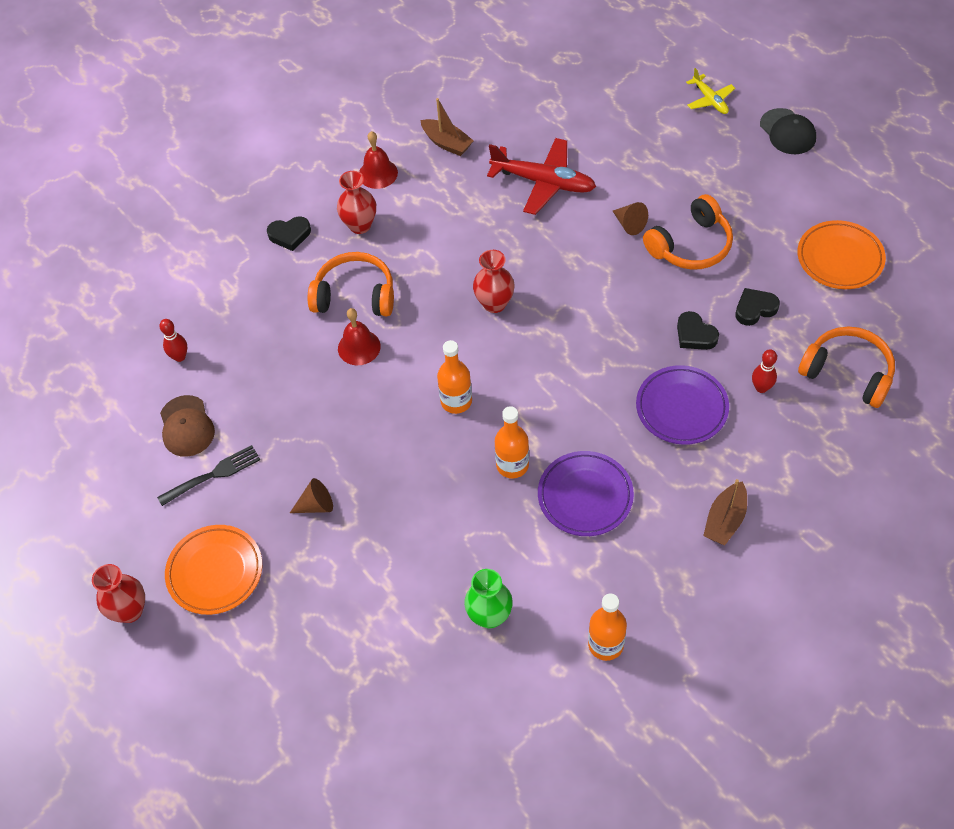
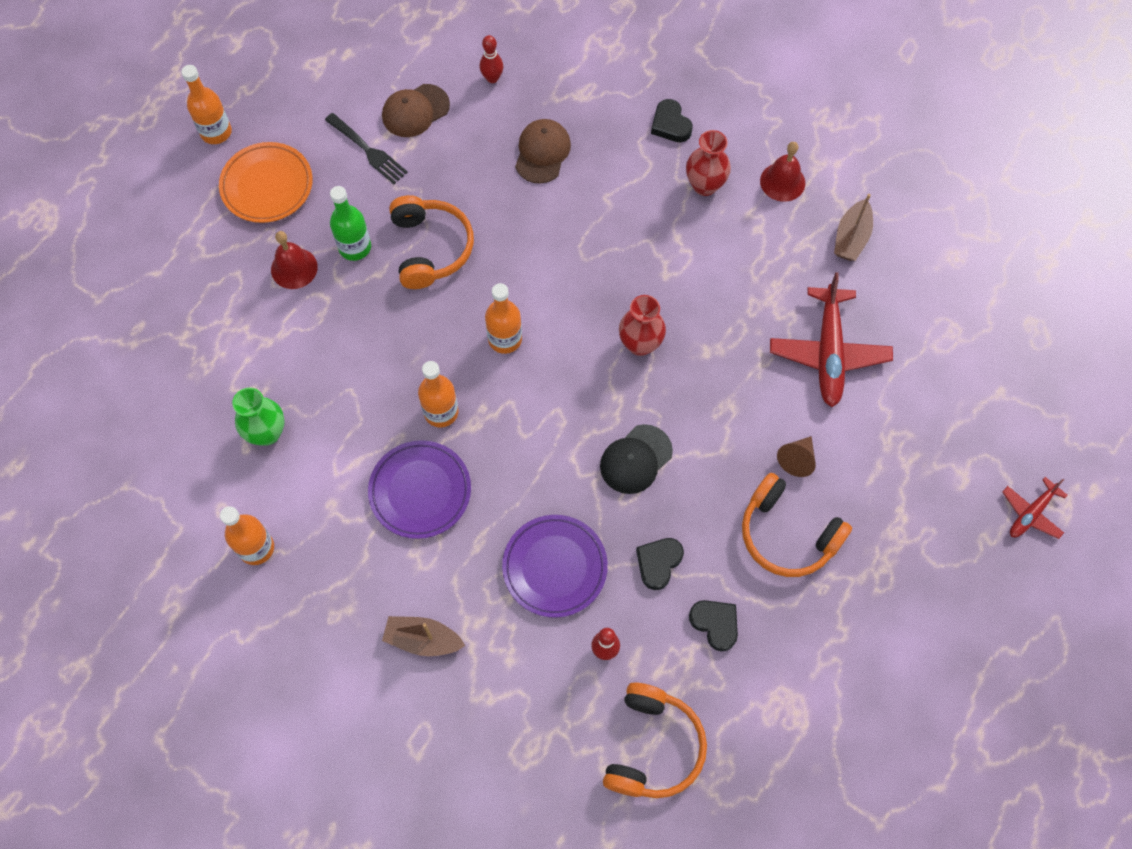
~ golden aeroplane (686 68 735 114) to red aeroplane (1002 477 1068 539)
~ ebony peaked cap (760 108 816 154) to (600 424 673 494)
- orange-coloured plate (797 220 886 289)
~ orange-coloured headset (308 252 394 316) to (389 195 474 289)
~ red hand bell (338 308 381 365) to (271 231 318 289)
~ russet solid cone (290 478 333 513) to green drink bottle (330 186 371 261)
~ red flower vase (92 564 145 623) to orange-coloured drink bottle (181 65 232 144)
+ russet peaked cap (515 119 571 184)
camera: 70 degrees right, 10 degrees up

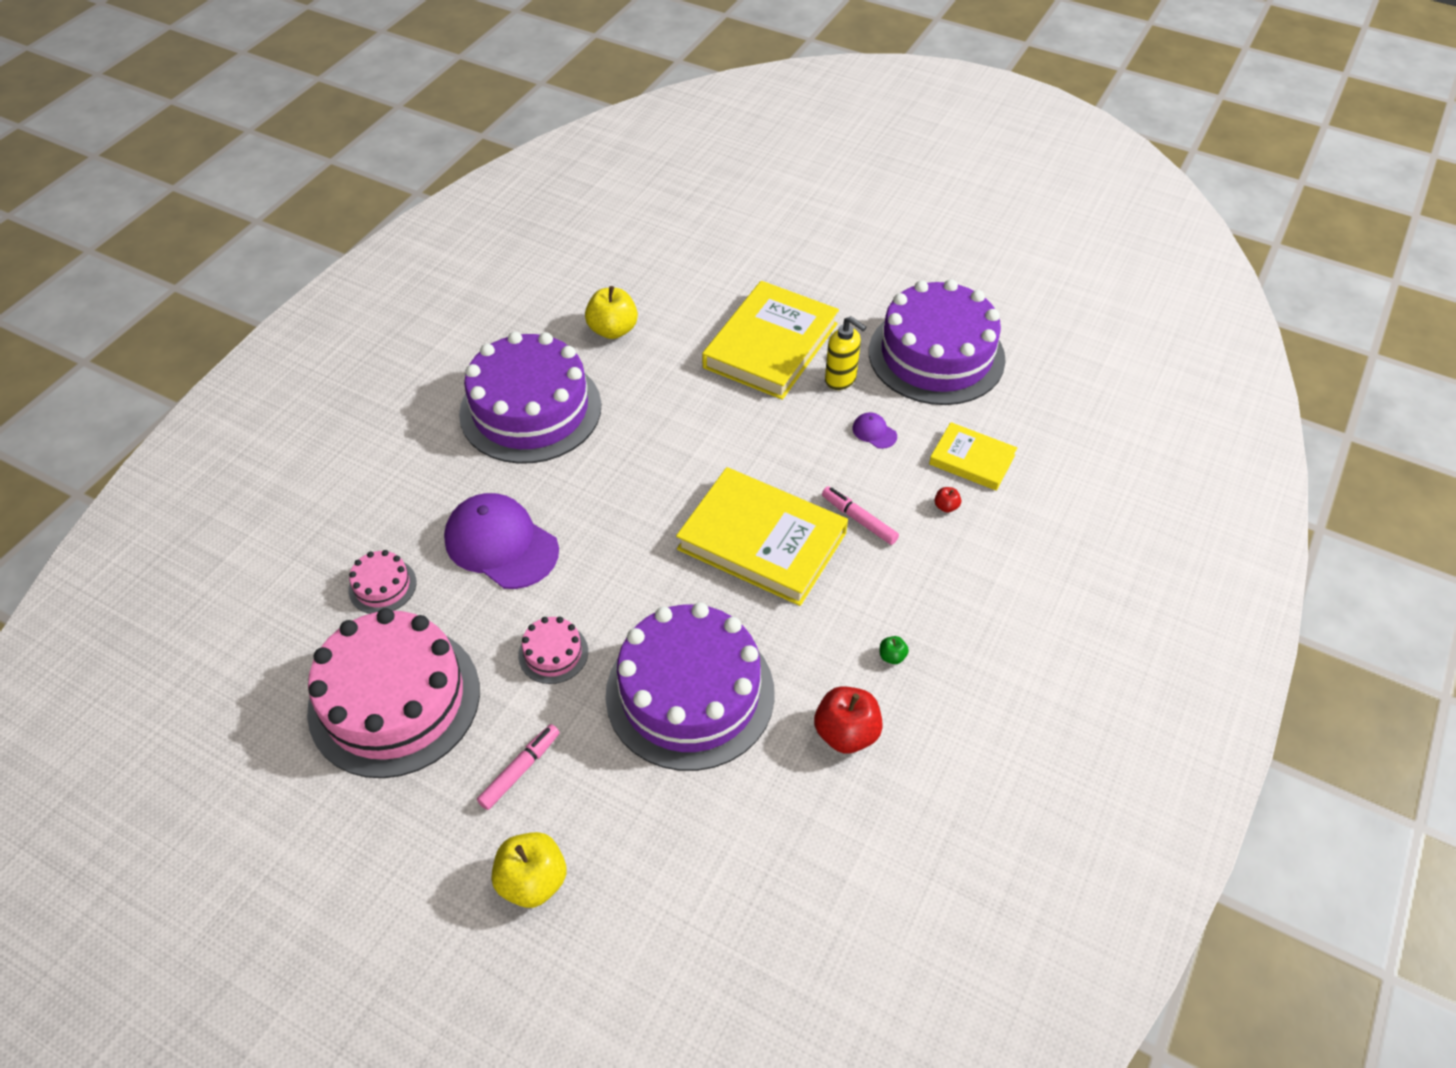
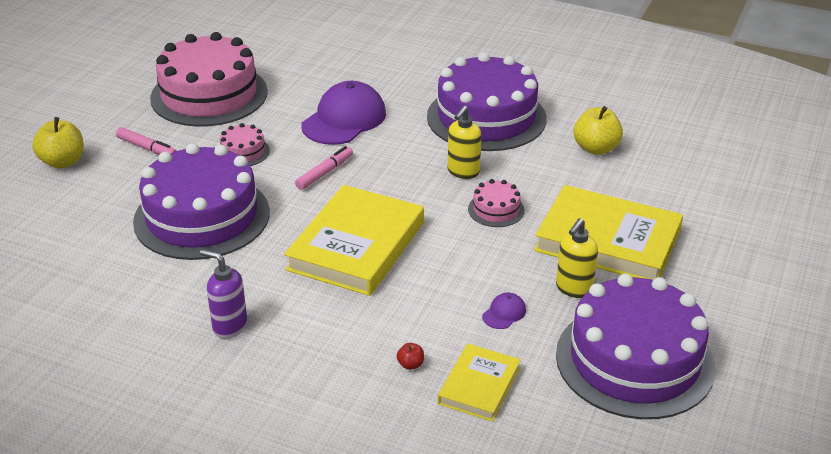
~ pink marker (822 486 899 545) to (295 146 353 190)
~ pink layer cake (348 550 417 614) to (468 179 525 227)
~ green apple (880 636 909 664) to violet soap pump (200 249 247 339)
- red apple (814 686 883 754)
+ golden soap pump (448 105 482 179)
camera: 85 degrees right, 15 degrees down

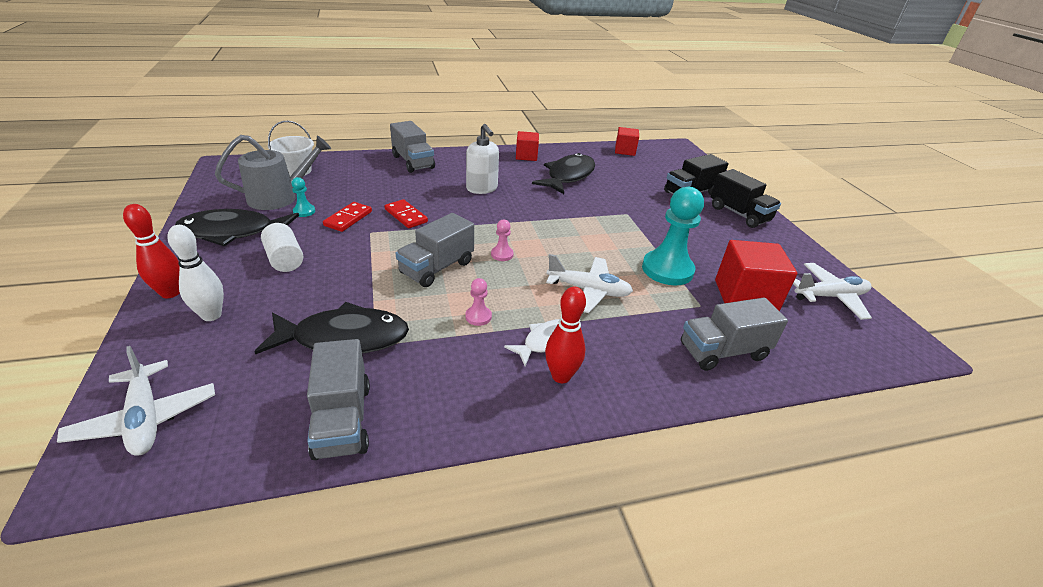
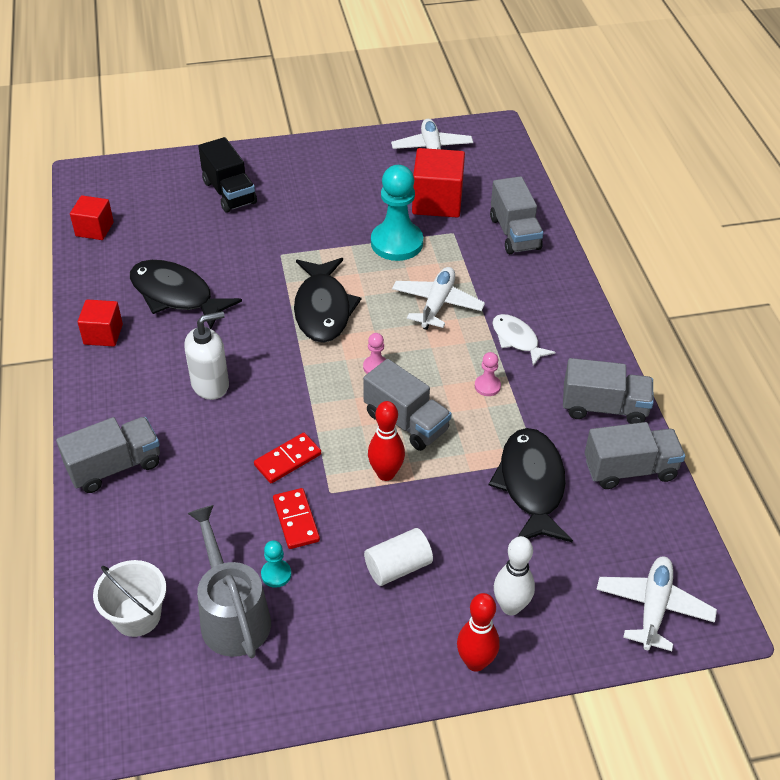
- ebony truck (711 169 781 228)
~ red domino (323 202 372 232) = (273 488 320 549) 45 degrees clockwise
~ ebony fish (175 209 299 246) to (294 258 362 343)
~ red skittle (545 287 586 383) to (368 401 405 481)
~ white aeroplane (57 346 215 456) = (596 556 717 651) 45 degrees counterclockwise
+ ash-grey truck (563 358 654 424)
camera: 85 degrees left, 10 degrees up

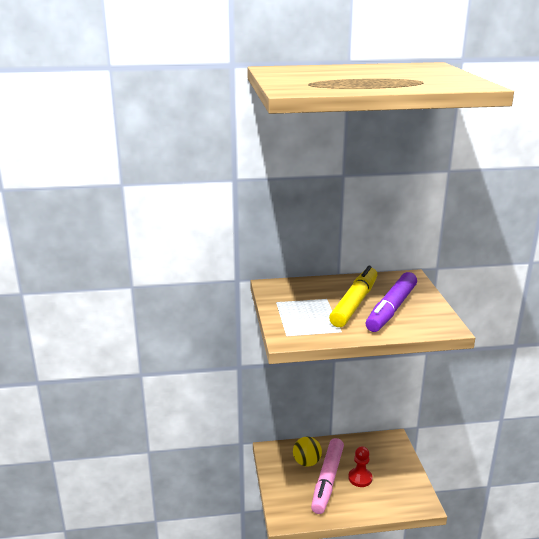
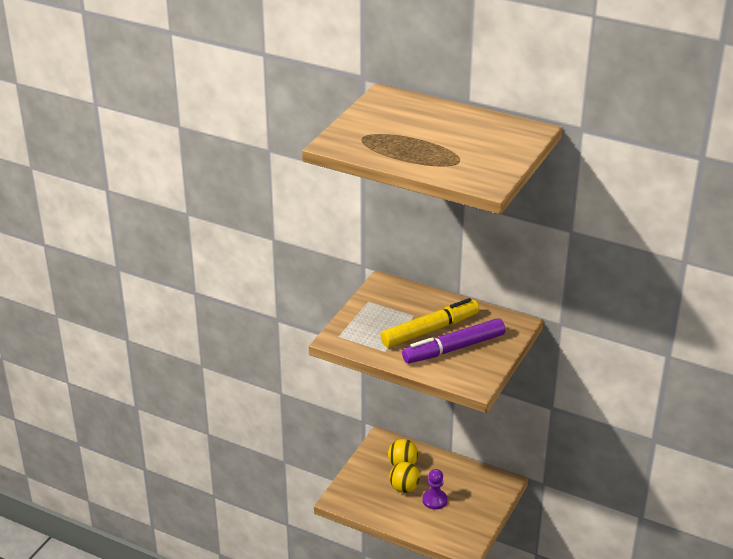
~ pink marker (311 438 344 514) to golden sphere (389 462 420 493)
~ red game pawn (348 446 373 487) to violet game pawn (422 469 447 510)
camera: 35 degrees right, 10 degrees up

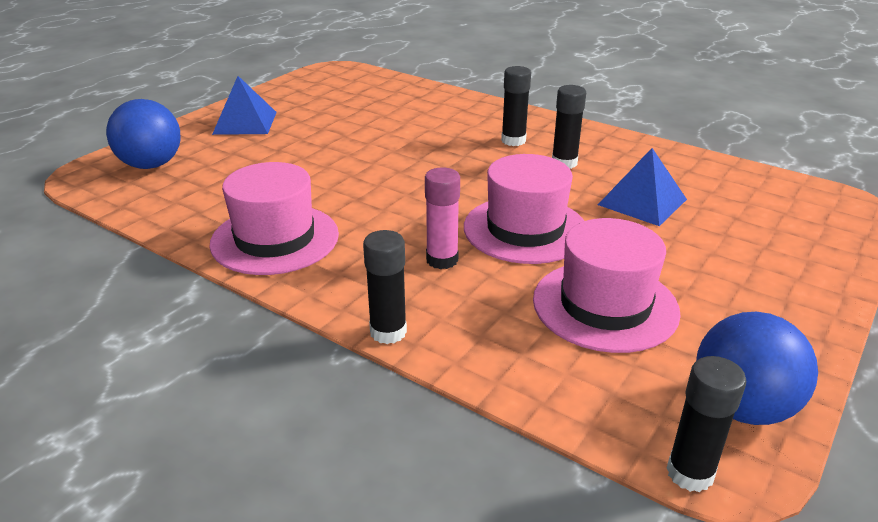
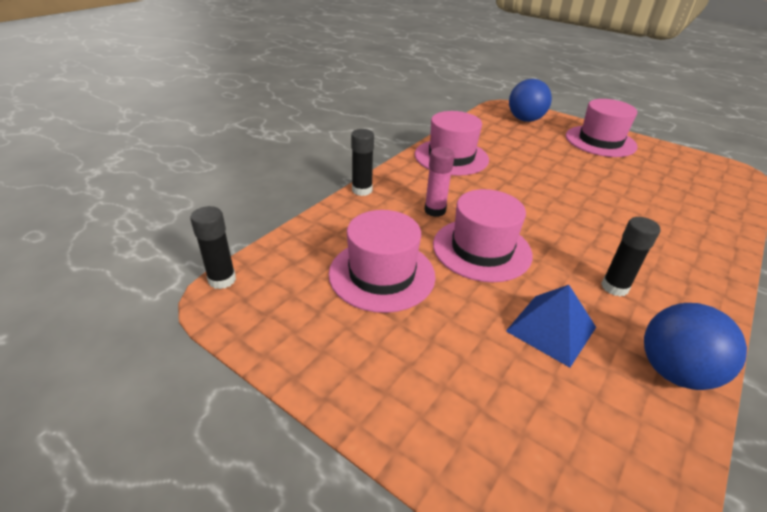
- ebony stick of glue (501 66 531 146)
~ cobalt pyramid shape (212 76 277 135) to pink hat (566 99 638 157)
~ cobalt sphere (696 312 818 425) to (644 303 747 390)
camera: 90 degrees right, 5 degrees up

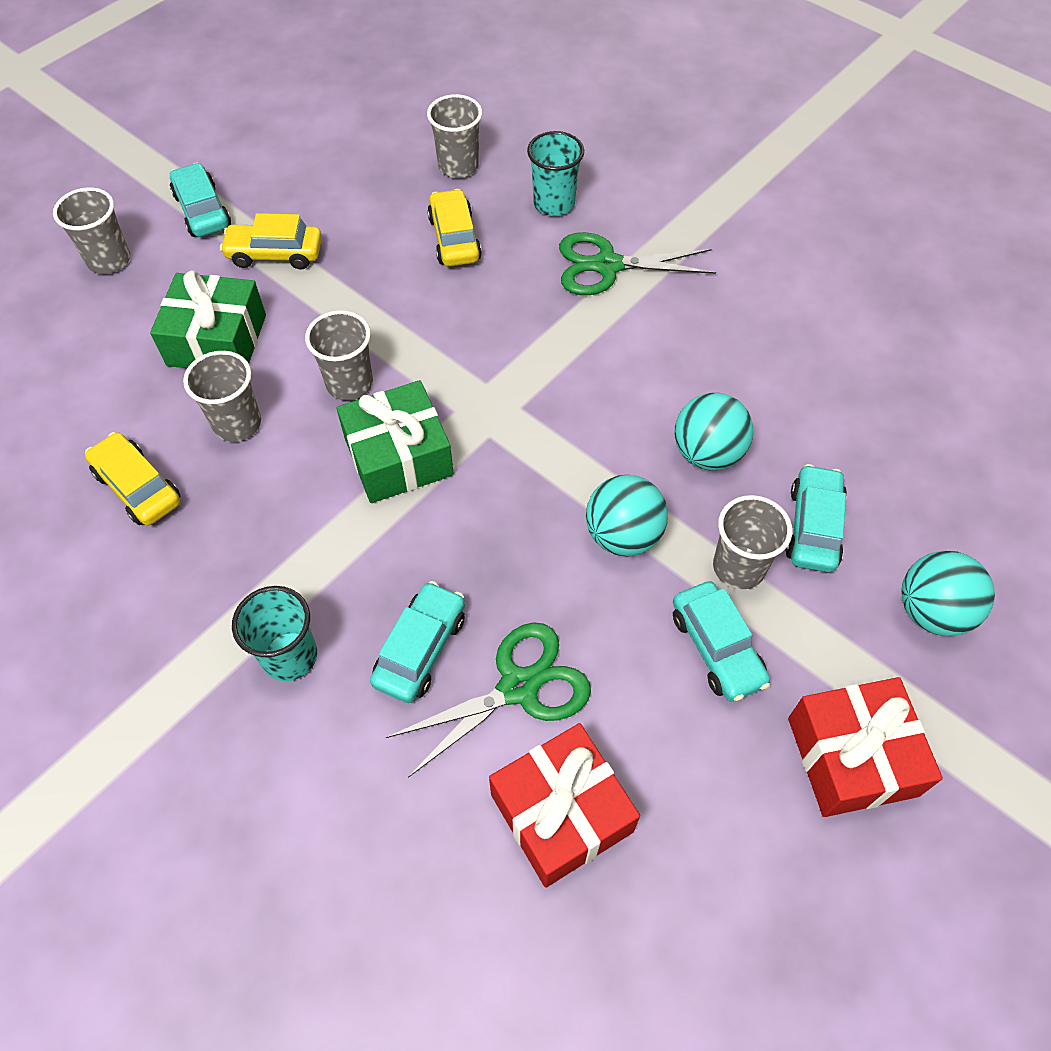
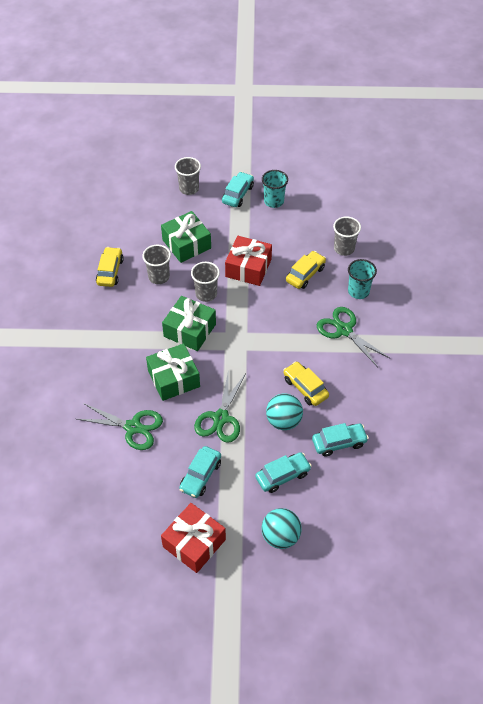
~ golden car (220 213 322 270) to (283 361 329 406)
~ teal sphere (586 475 668 556) to green shears (194 369 246 443)
- ash-grey tumbler (713 495 792 589)
~ teal car (370 581 465 703) to (312 423 369 457)
~ teal tumbler (232 586 317 681) to (262 170 288 208)
~ red wrapped gift (489 723 640 888) to (225 236 272 286)
+ green wrapped gift (146 343 200 401)
camera: 50 degrees right, 5 degrees down

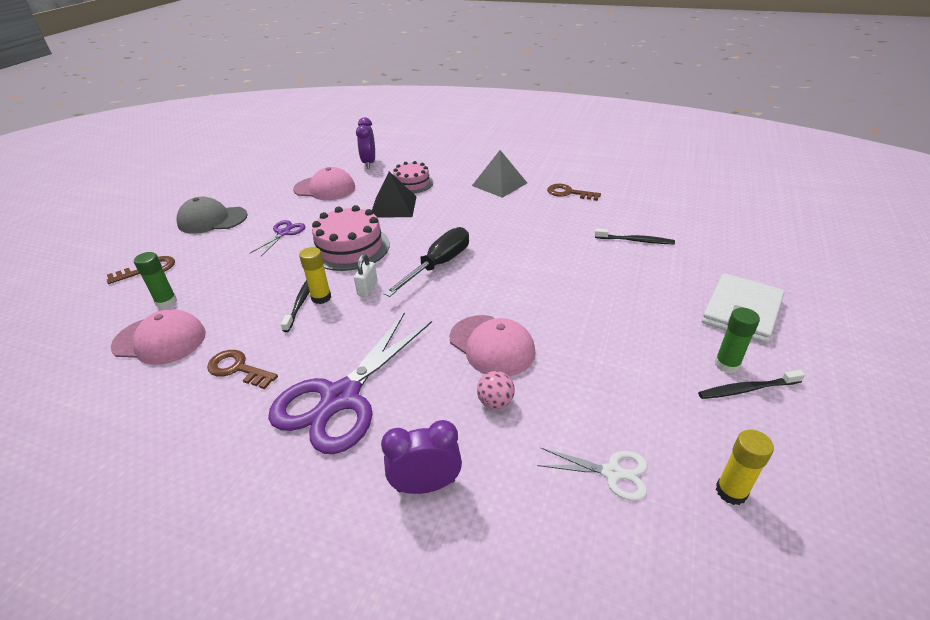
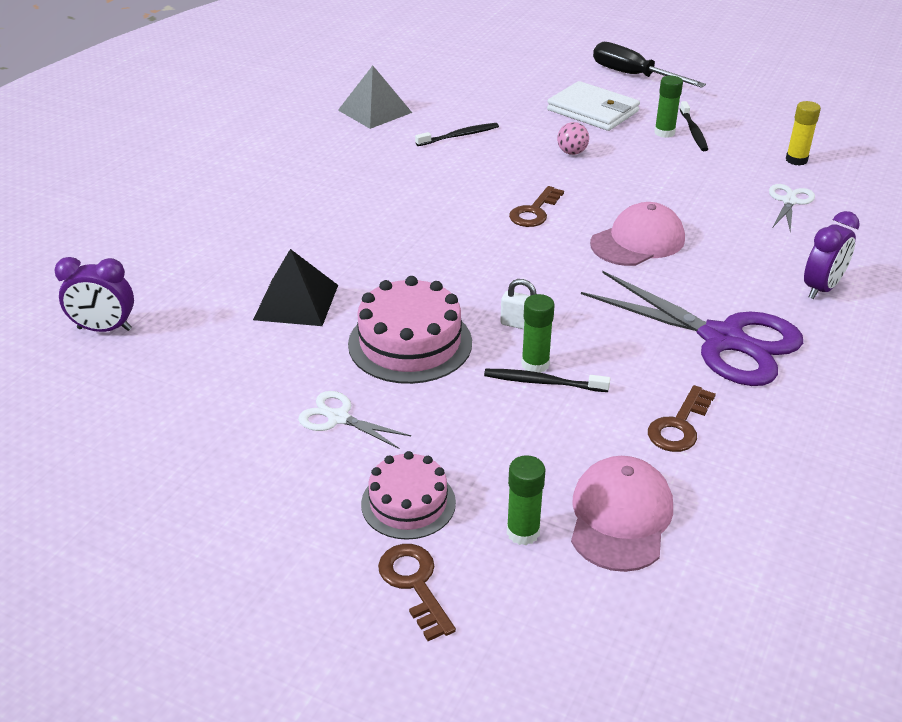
~ ash-grey pyramid shape (472 150 527 198) to (338 66 412 129)
~ pink layer cake (393 161 433 194) to (361 451 456 540)
- pink peaked cap (293 167 355 200)
~ russet door key (547 184 601 201) to (509 186 564 227)
- ash-grey peaked cap (176 197 248 234)
~ violet shears (250 220 305 256) to white shears (298 391 411 449)
~ ebony hand screwdriver (383 227 469 297) to (593 42 706 88)
~ ebony dental brush (595 229 675 244) = (415 123 499 146) 45 degrees clockwise
~ golden stick of glue (299 247 331 304) to green stick of glue (521 294 555 373)
~ pink sphere (477 371 515 409) to (557 122 589 155)
~ violet bedside clock (381 420 462 494) = (804 211 860 299) 135 degrees counterclockwise
camera: 85 degrees left, 0 degrees up

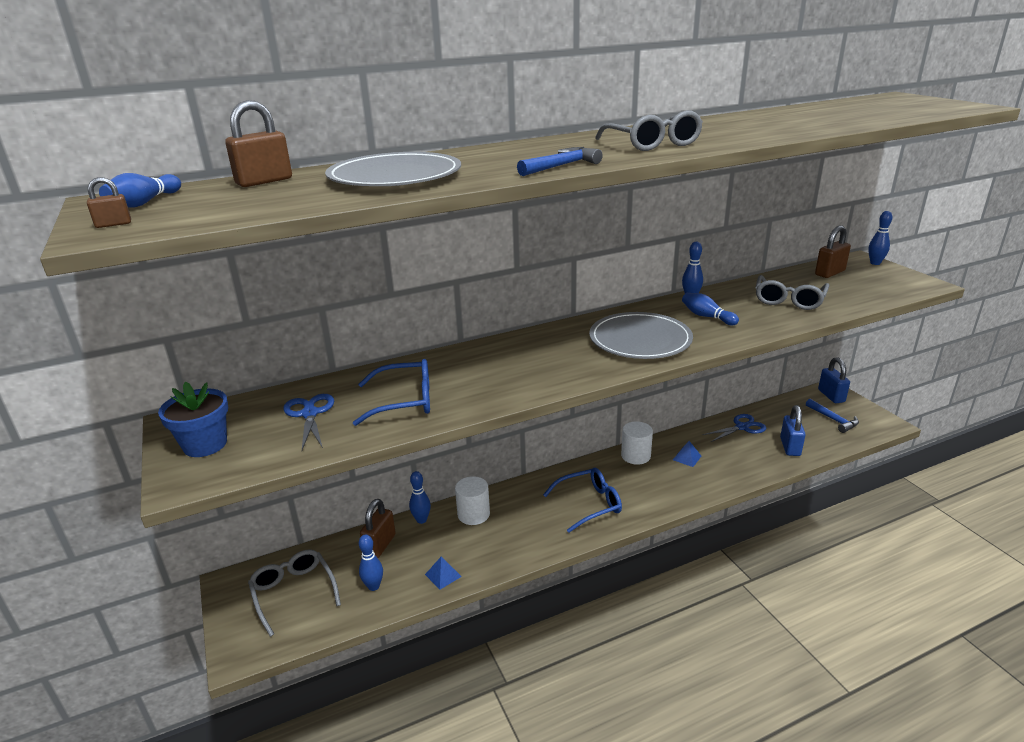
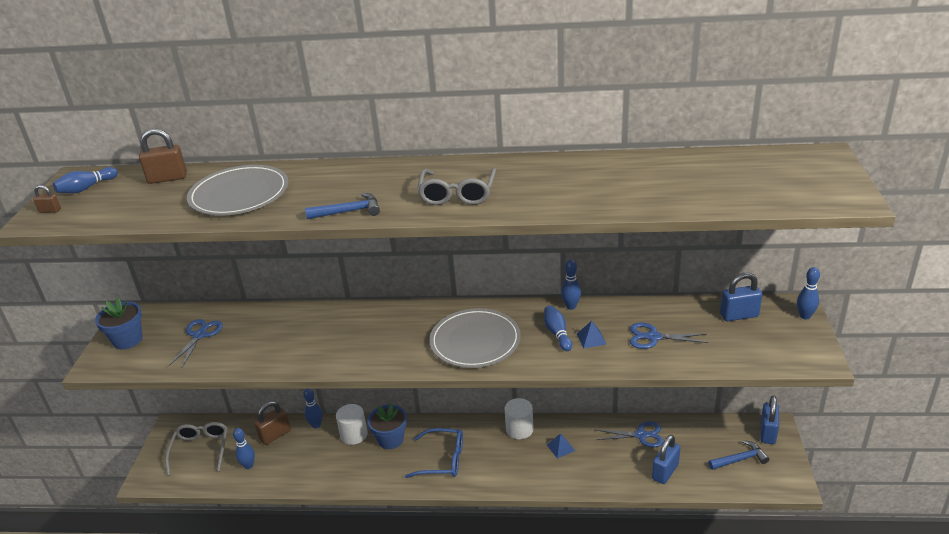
~ russet padlock (815 225 851 278) to cobalt padlock (720 273 762 321)
~ ash-grey spectacles (756 275 829 310) to cobalt shears (630 323 709 349)
- cobalt spectacles (353 359 430 426)
~ cobalt hammer (806 399 859 433) = (708 440 769 470) 105 degrees counterclockwise
~ cobalt pyramid shape (425 556 462 590) to (577 321 606 349)
+ cobalt plant pot (367 403 407 449)
camera: 30 degrees right, 5 degrees up

